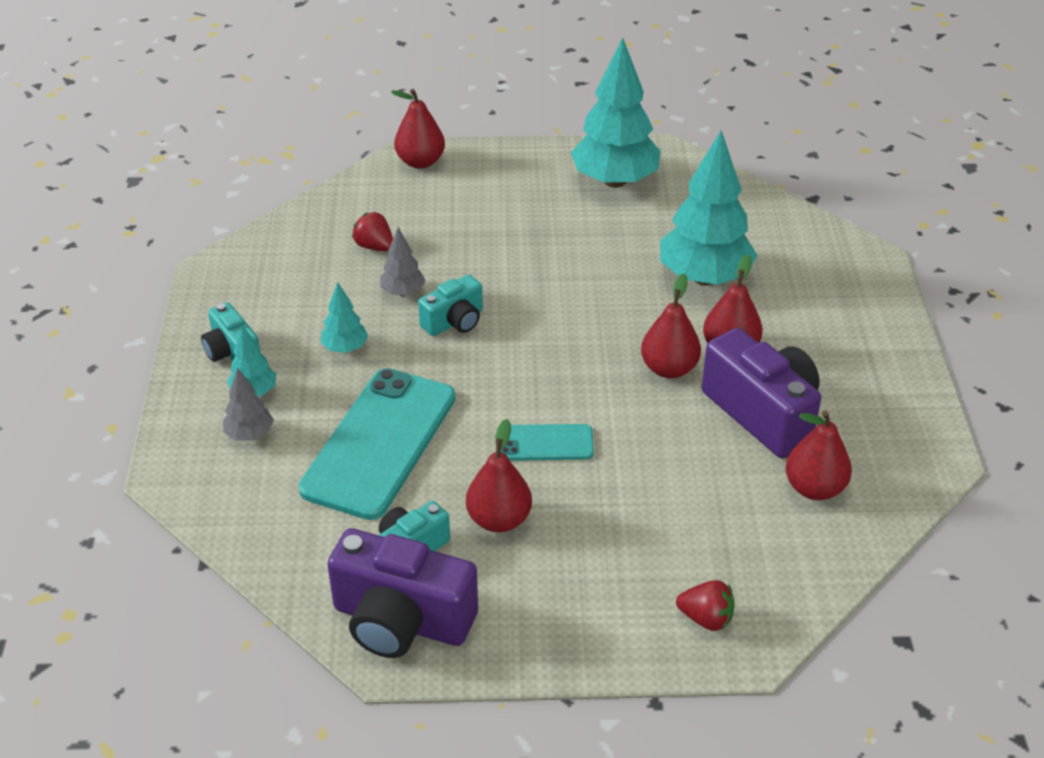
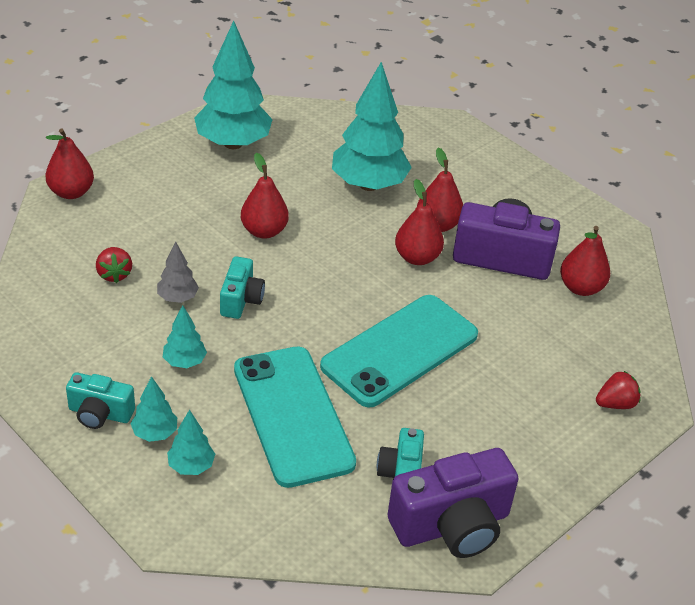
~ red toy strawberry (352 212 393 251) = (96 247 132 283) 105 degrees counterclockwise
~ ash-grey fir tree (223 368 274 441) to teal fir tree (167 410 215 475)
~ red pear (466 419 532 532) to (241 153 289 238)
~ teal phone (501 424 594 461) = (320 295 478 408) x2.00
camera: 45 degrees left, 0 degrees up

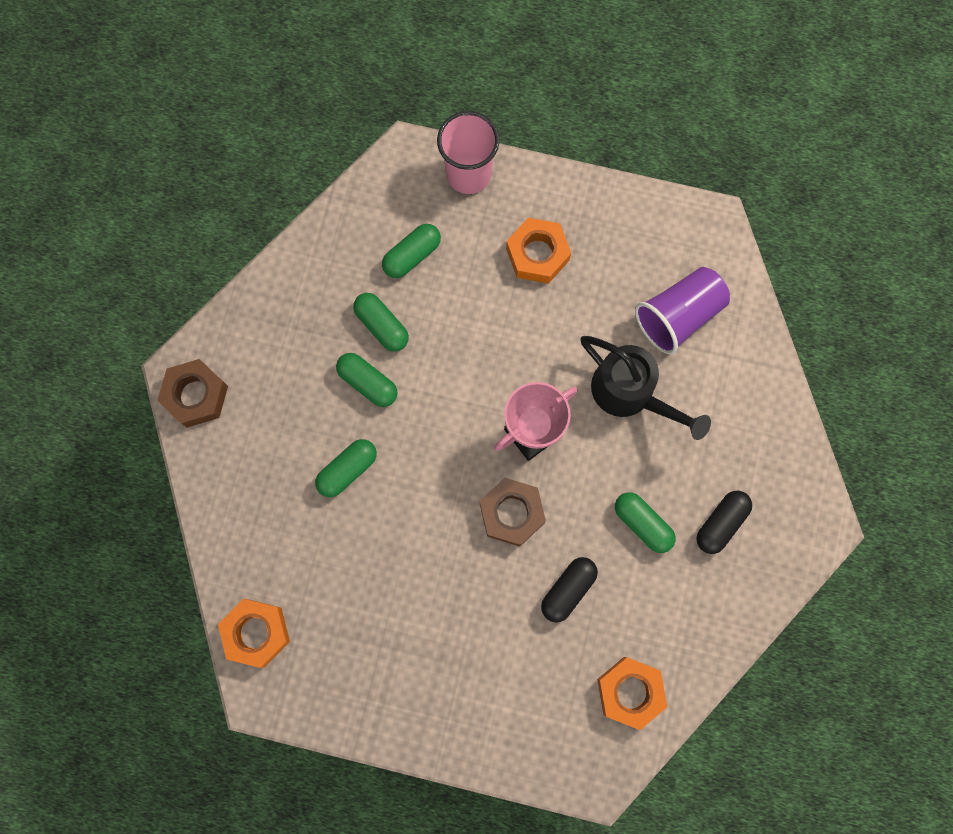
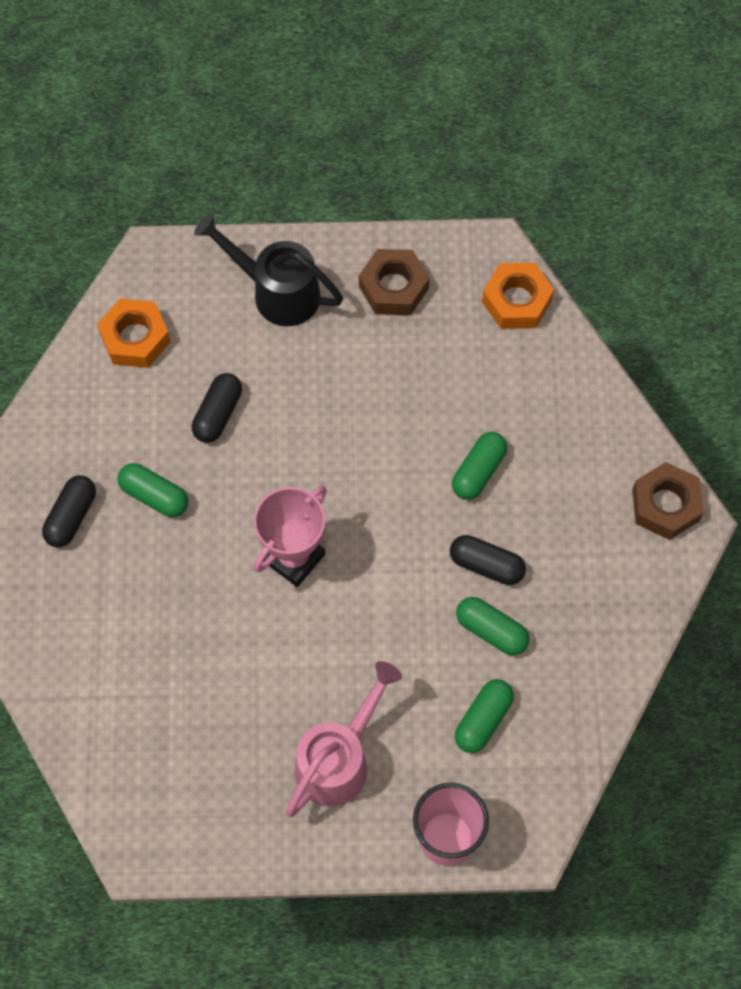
~ orange-coloured hex nut (506 218 571 284) to pink sprinkling can (285 661 402 817)
- violet tumbler (635 267 730 354)
~ ebony sprinkling can (581 336 711 440) to (194 213 343 326)
~ green capsule (336 353 398 407) to ebony capsule (450 535 526 585)
~ russet hex nut (480 478 546 547) to (359 249 430 315)
camera: 165 degrees right, 10 degrees down

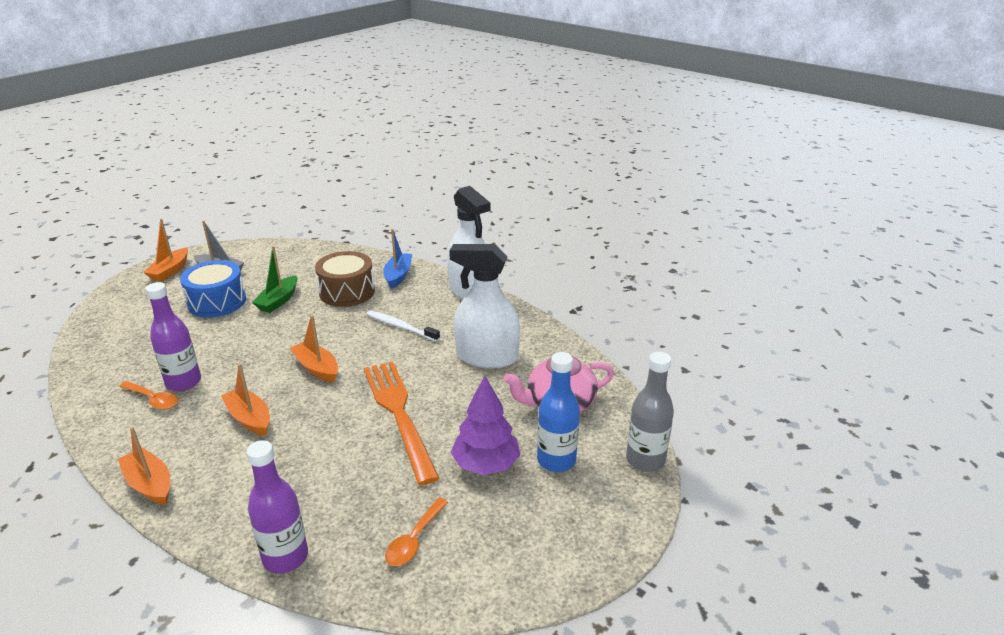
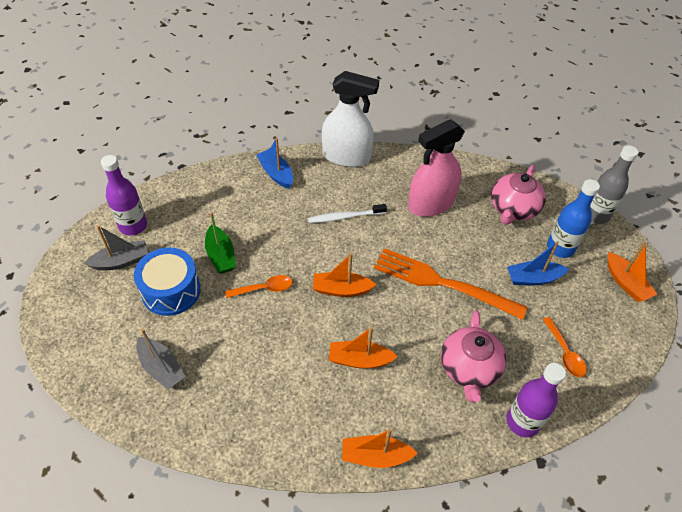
~ orange-coloured toy boat (143 219 188 282) to (608 241 657 302)
~ white spray bottle (449 244 520 368) to pink spray bottle (408 119 465 217)
- russet drum (315 251 375 307)
~ violet drink bottle (145 282 201 391) to (101 155 147 236)
~ violet fir tree (451 375 520 475) to cobalt toy boat (507 241 569 285)
~ orange-coloured spoon (119 381 178 410) to (225 275 292 298)
+ pink teapot (441 310 507 403)
+ ash-grey toy boat (136 329 186 389)
camera: 45 degrees left, 20 degrees up

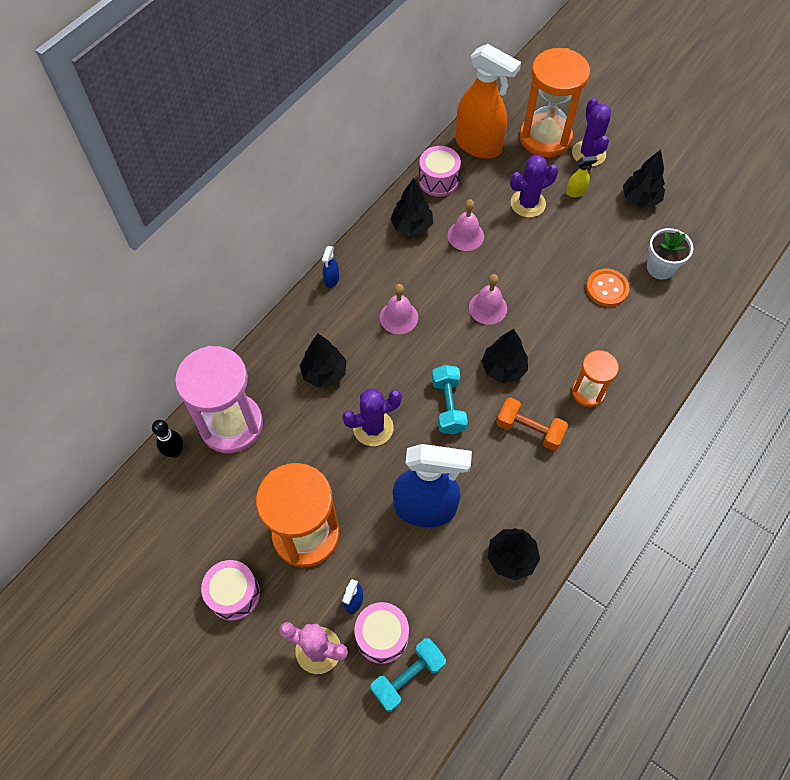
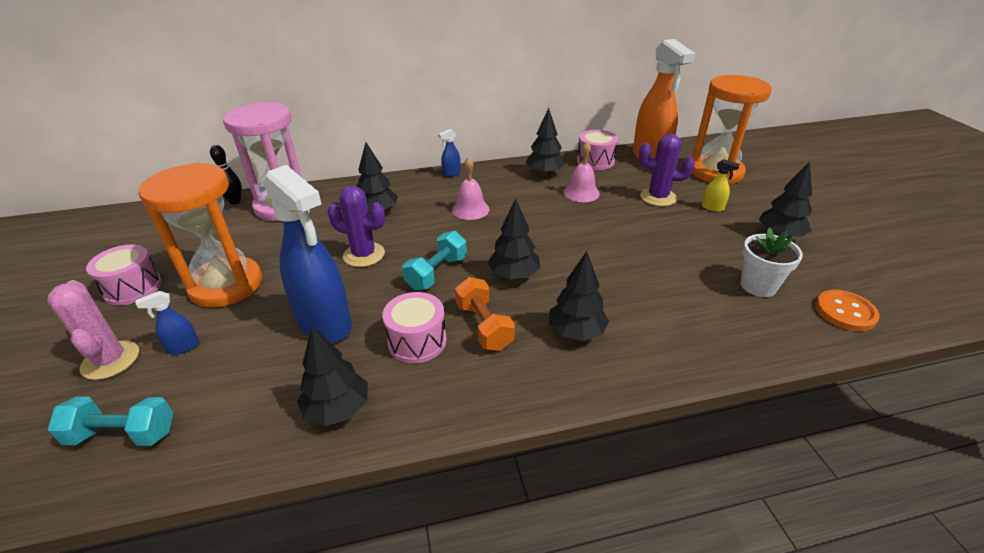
- violet saguaro cactus (572 98 611 167)
~ orange-coloured shirt button (586 269 629 307) to (815 290 880 331)
- pink hand bell (469 274 507 325)
~ orange-coloured hourglass (572 350 619 407) to ebony fir tree (549 251 609 341)
~ pink drum (354 602 409 664) to (382 292 447 363)
camera: 40 degrees right, 25 degrees down

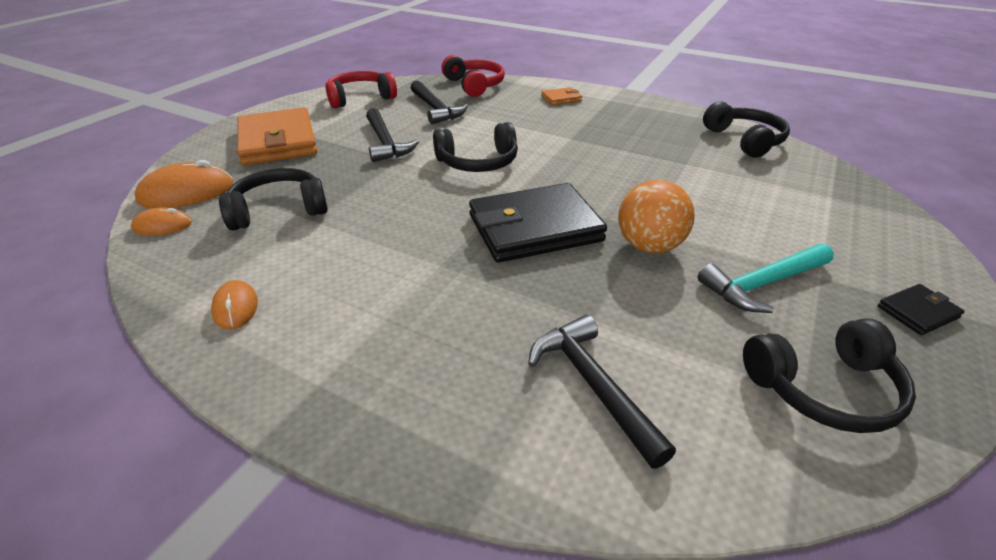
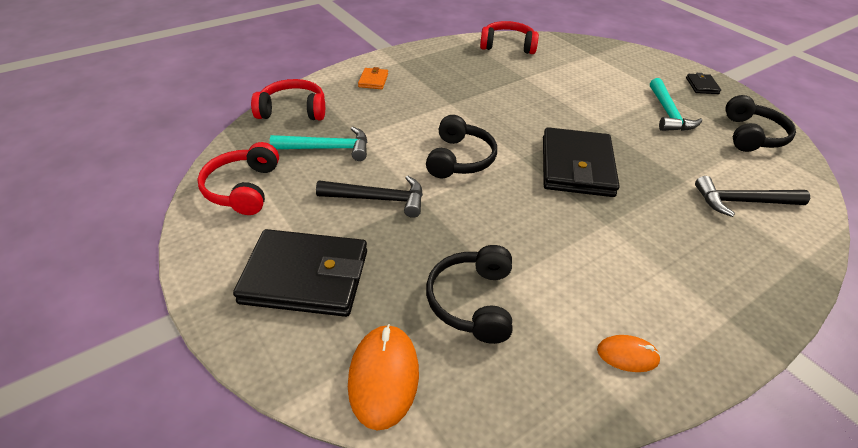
~ ebony hammer (411 80 468 124) to teal hammer (270 127 367 161)
~ ebony headset (703 102 790 158) to red headset (480 21 539 54)
~ orange-coloured billfold (237 107 317 165) to ebony billfold (233 229 367 317)
- orange-coloured sphere (618 180 695 253)
- orange-coloured computer mouse (131 207 192 236)
camera: 65 degrees left, 5 degrees up

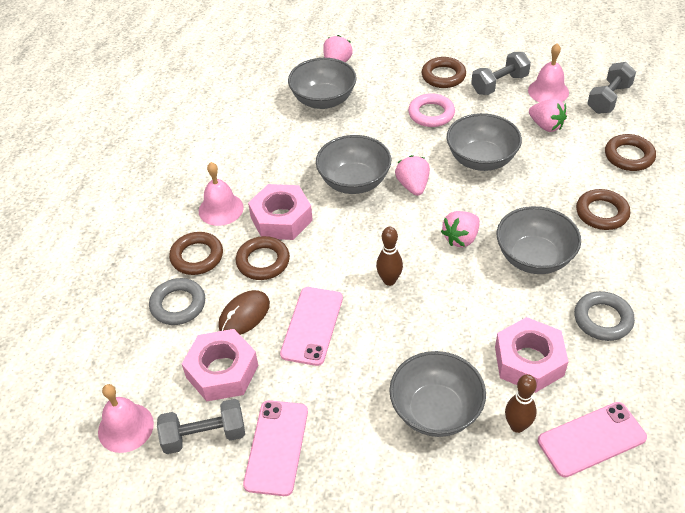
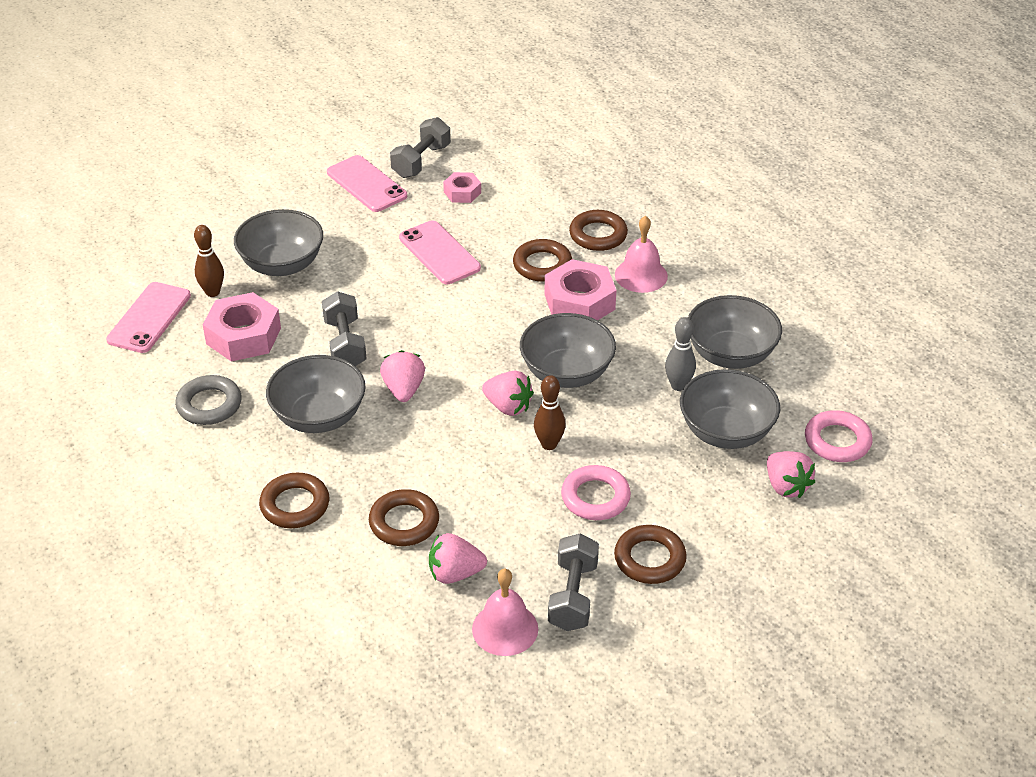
~ ash-grey free weight (587 62 636 114) to (322 291 367 366)
~ ash-grey bowl (447 113 522 171) to (688 295 782 369)
~ russet torus (605 134 656 171) to (369 489 439 546)
~ russet skittle (376 227 403 286) to (534 375 566 450)
- ash-grey torus (149 278 205 325)
- russet computer mouse (218 290 270 335)
~ pink hex nut (182 329 258 401) = (443 172 481 203) x0.55
- pink hand bell (98 384 154 453)
+ ash-grey skittle (665 317 696 391)
+ pink torus (805 410 873 462)
camera: 130 degrees right, 5 degrees down

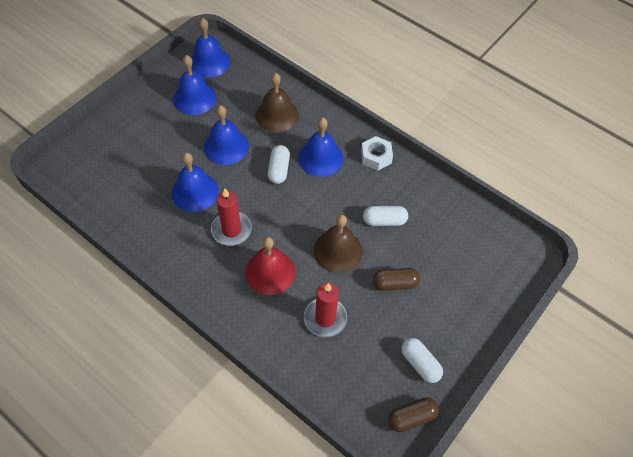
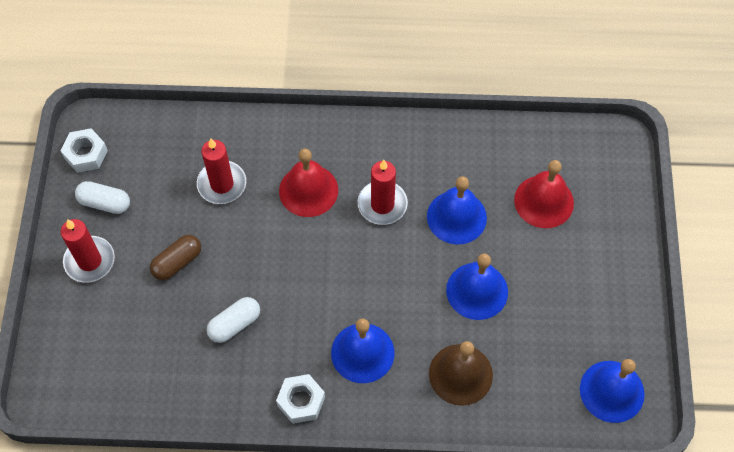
- cobalt hand bell (173 55 216 115)
- white capsule (268 145 290 184)
- russet hand bell (314 214 363 273)
~ russet capsule (388 397 439 432) to white hex nut (60 129 108 173)
+ red hand bell (514 160 574 228)
+ red candle (61 219 115 283)
camera: 145 degrees right, 5 degrees up

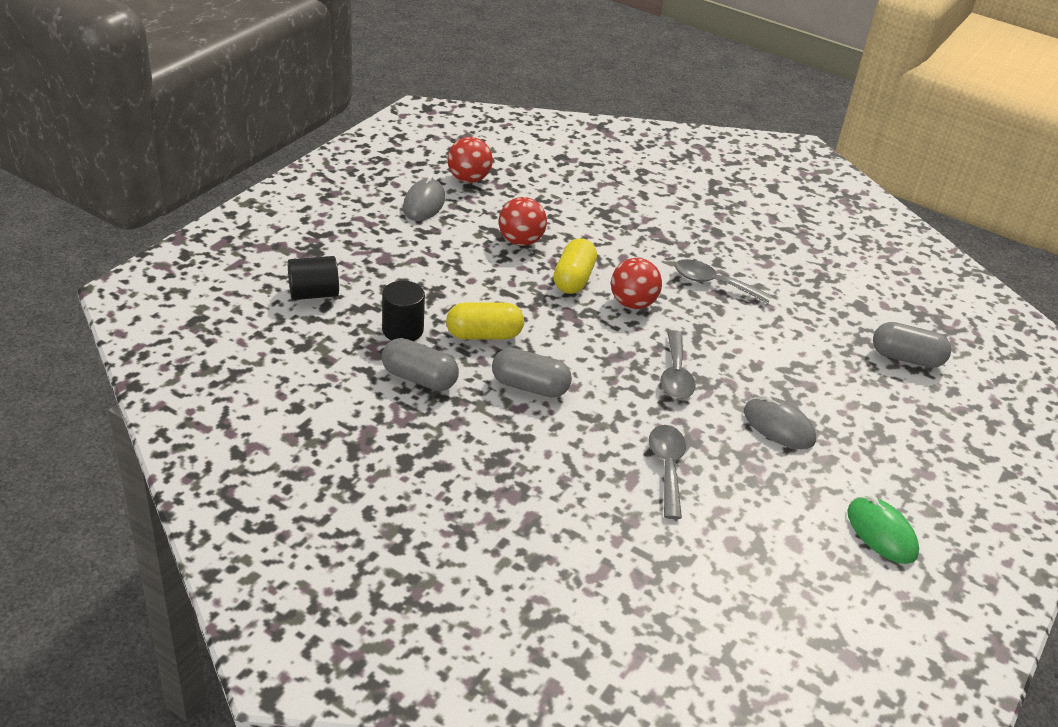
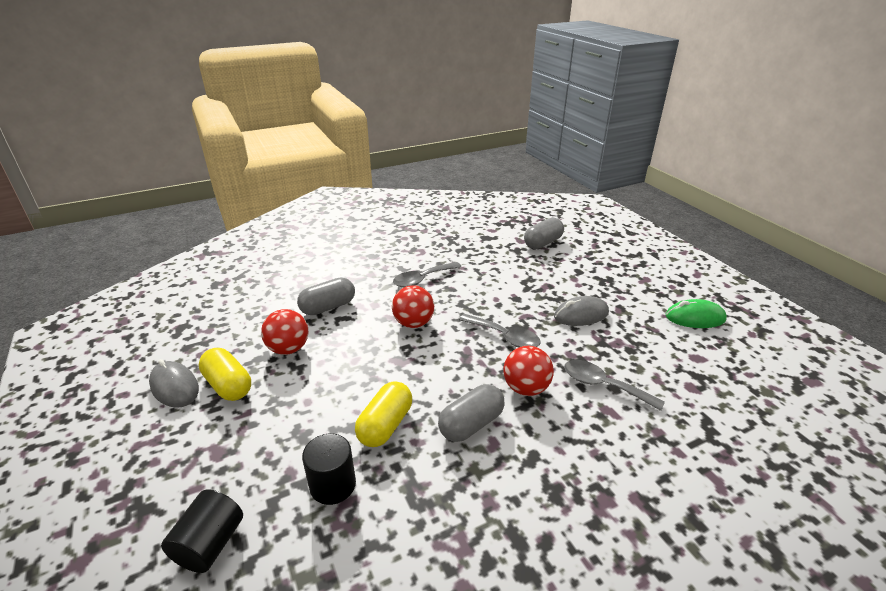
~ red sphere (447 137 493 183) to (503 346 554 396)
~ golden capsule (553 238 597 294) to (199 348 251 401)
~ ash-grey capsule (382 338 459 391) to (297 278 355 315)
camera: 55 degrees left, 5 degrees down

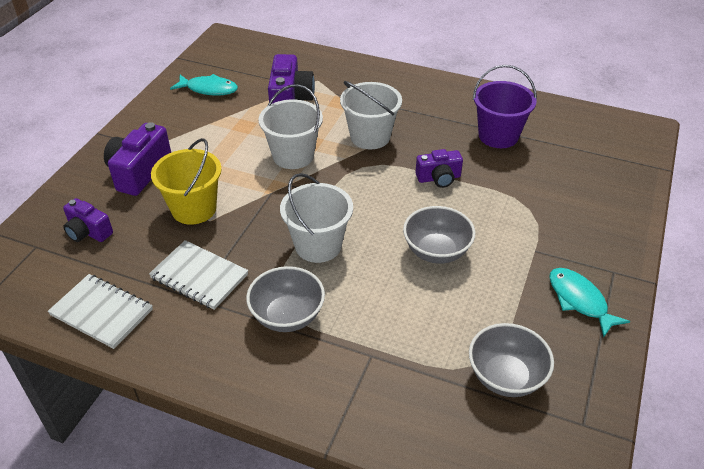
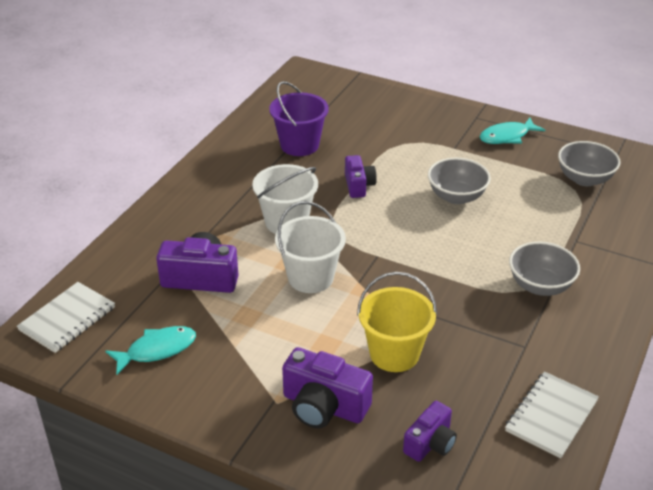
~ teal fish (170 74 238 96) = (106 326 196 375) 45 degrees clockwise
- white pail (280 173 353 263)
~ white exercise book (149 240 248 310) to (17 282 115 353)
camera: 85 degrees left, 5 degrees down

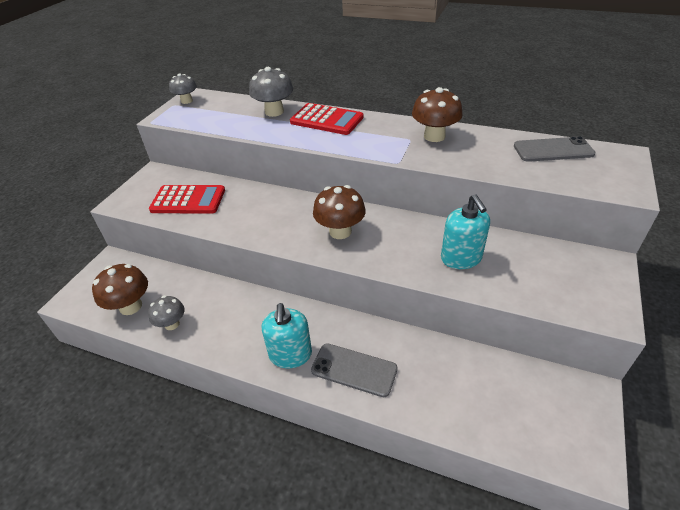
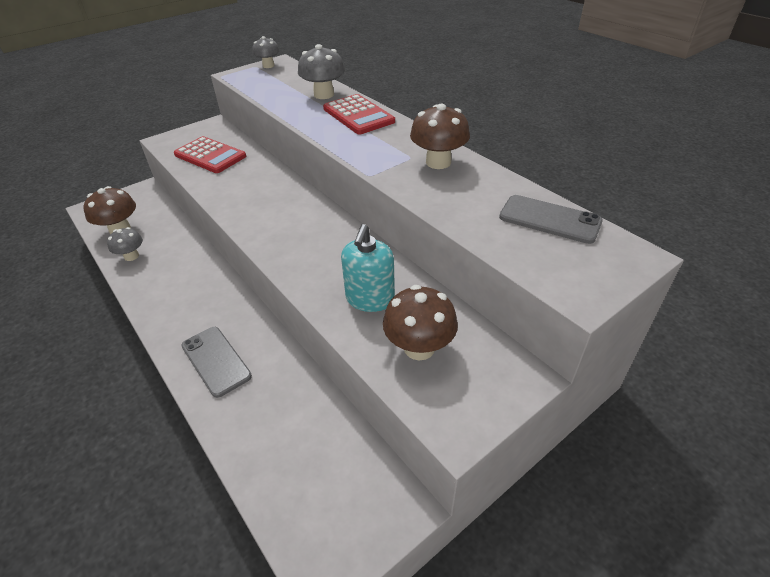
~ russet fungus (313 185 366 239) to (383 285 458 360)
- teal soap pump (262 303 312 368)
camera: 30 degrees right, 0 degrees up

